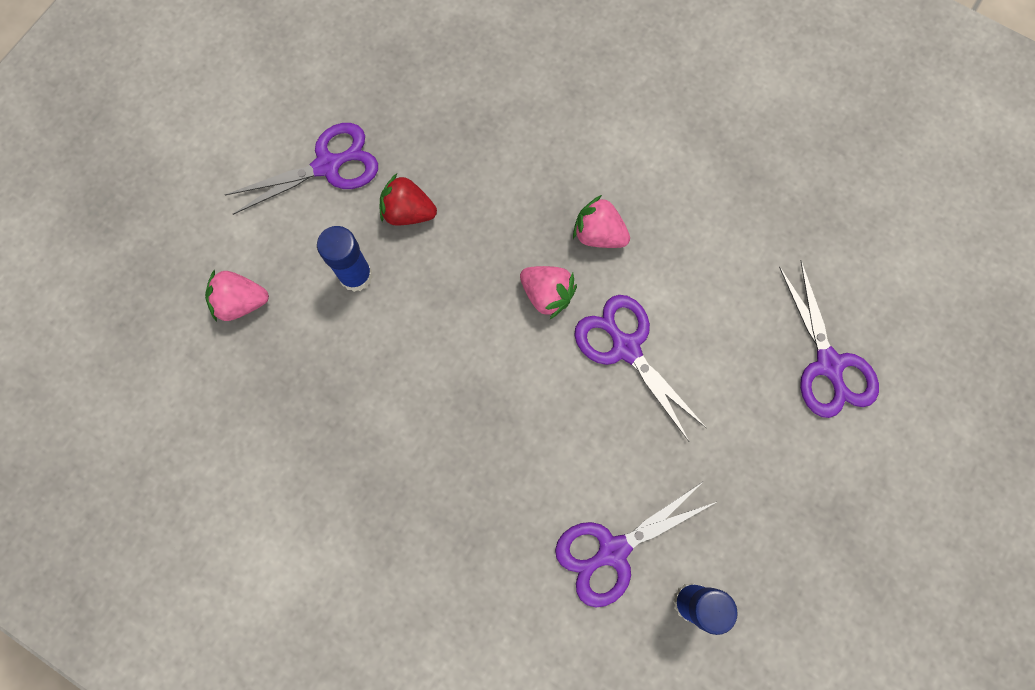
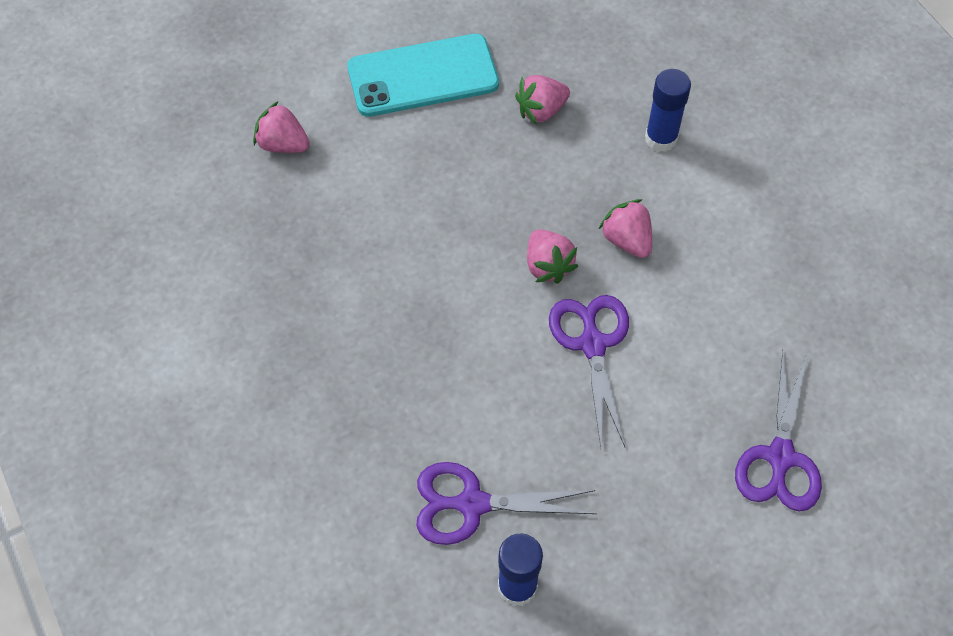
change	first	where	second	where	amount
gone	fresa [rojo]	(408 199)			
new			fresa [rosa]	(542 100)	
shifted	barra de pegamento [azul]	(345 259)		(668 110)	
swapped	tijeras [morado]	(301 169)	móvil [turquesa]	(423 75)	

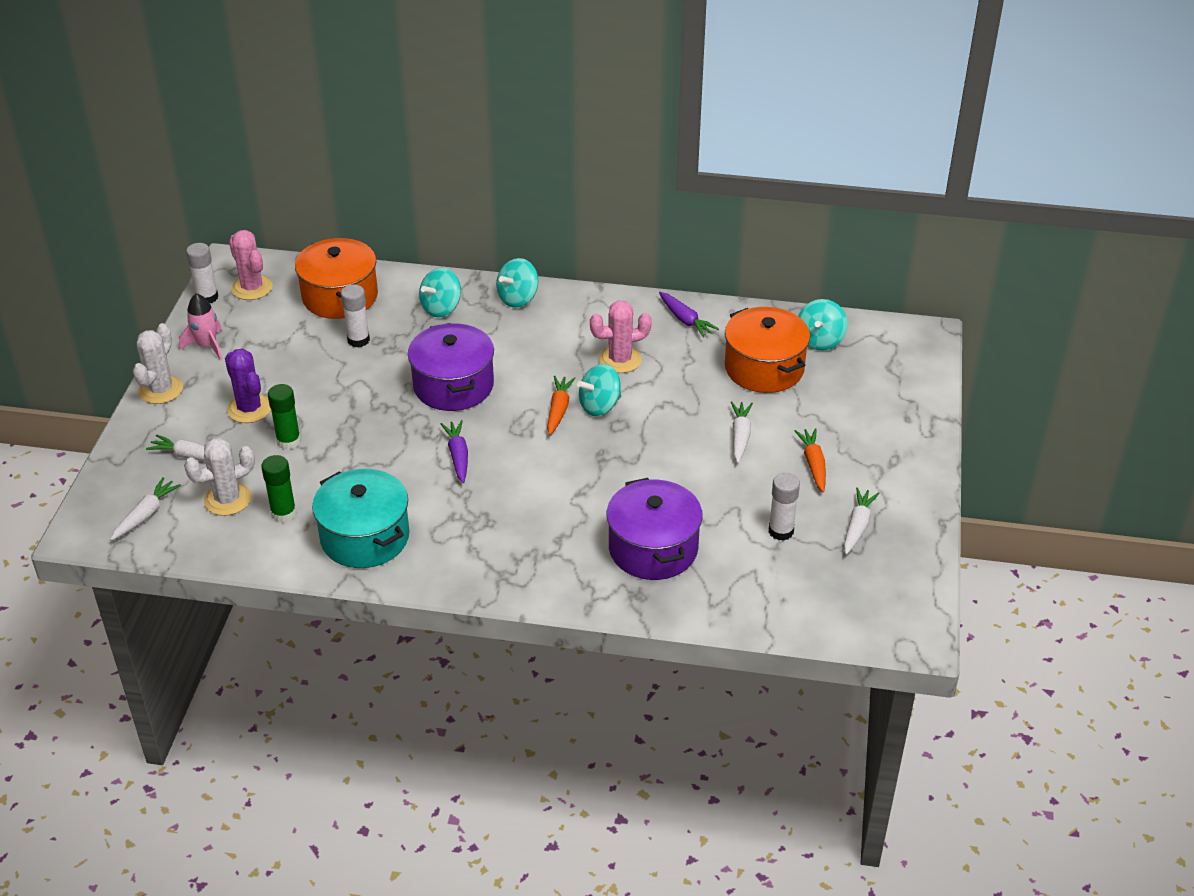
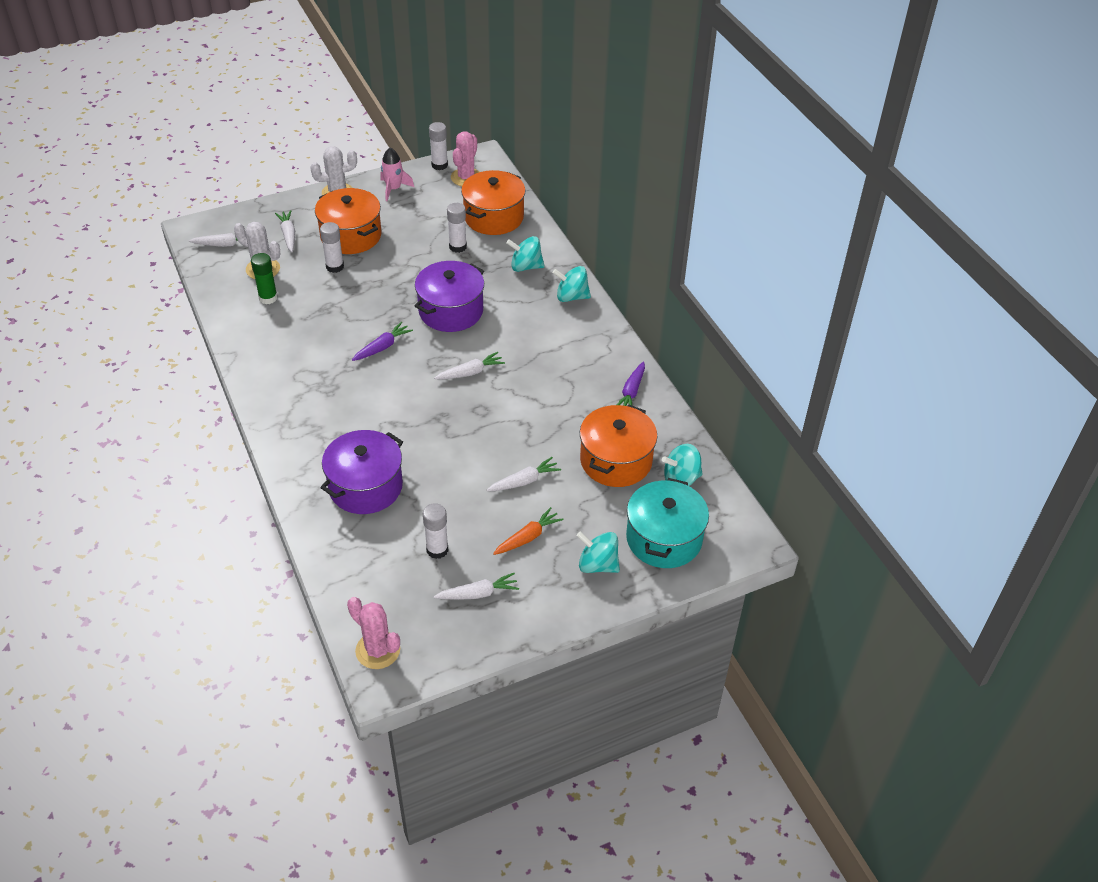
change	first	where	second	where	amount
shifted	olla [turquesa]	(360 518)		(667 523)	
shifted	peonza [turquesa]	(599 390)		(598 552)	
shifted	cactus [rosa]	(621 336)		(373 633)	
swapped	cactus [morado]	(248 386)	olla [naranja]	(348 221)	
repainted	barra de pegamento [verde]	(284 417)	barra de pegamento [blanco]	(332 247)	
repainted	zanahoria [naranja]	(561 405)	zanahoria [blanco]	(469 366)	

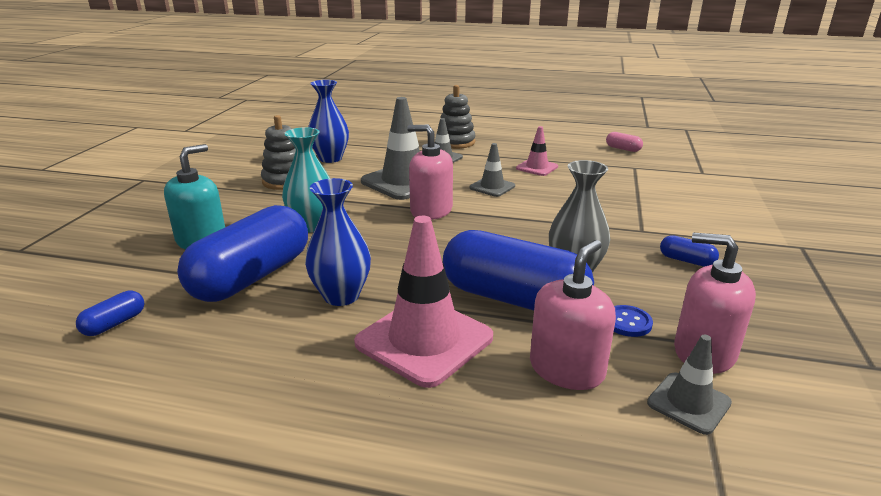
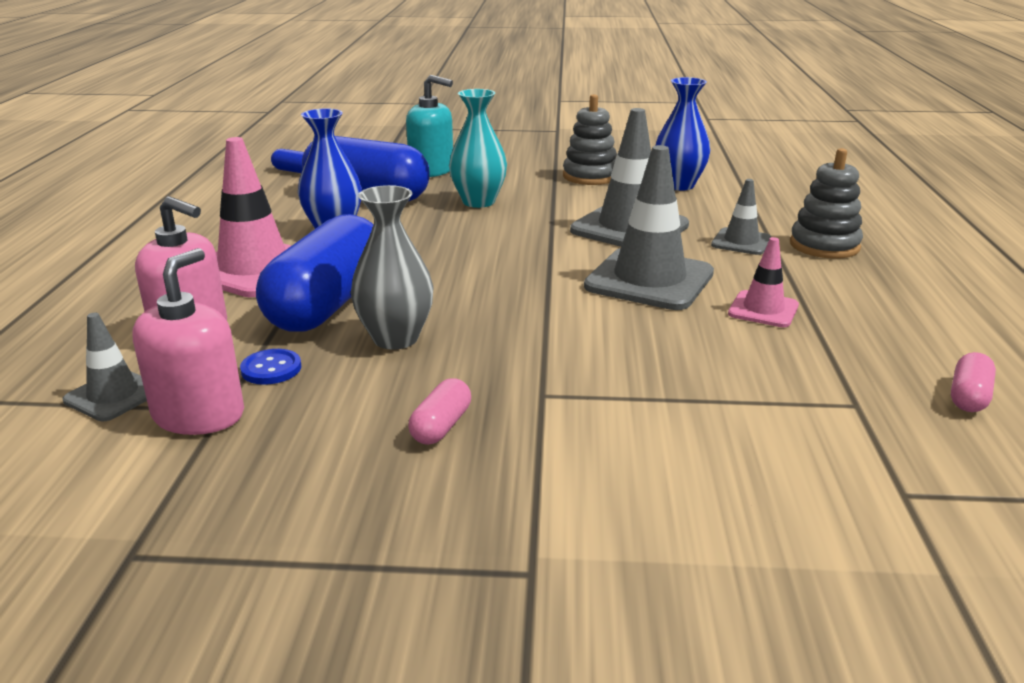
change	first	where	second	where	amount
gone	dispensador de jabón [rosa]	(430 172)			
repainted	cápsula [azul]	(689 251)	cápsula [rosa]	(439 411)	
scaled	cono de tráfico [gris]	(492 170)		(649 227)	x1.90

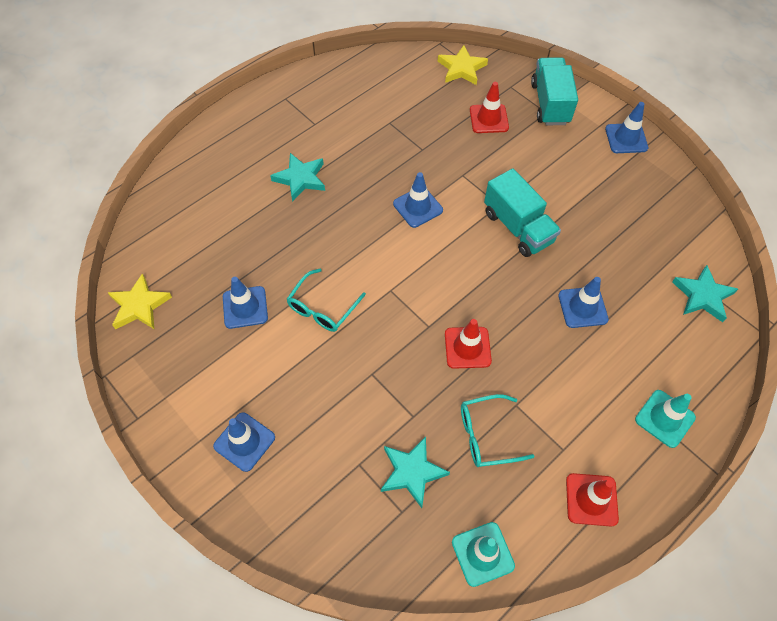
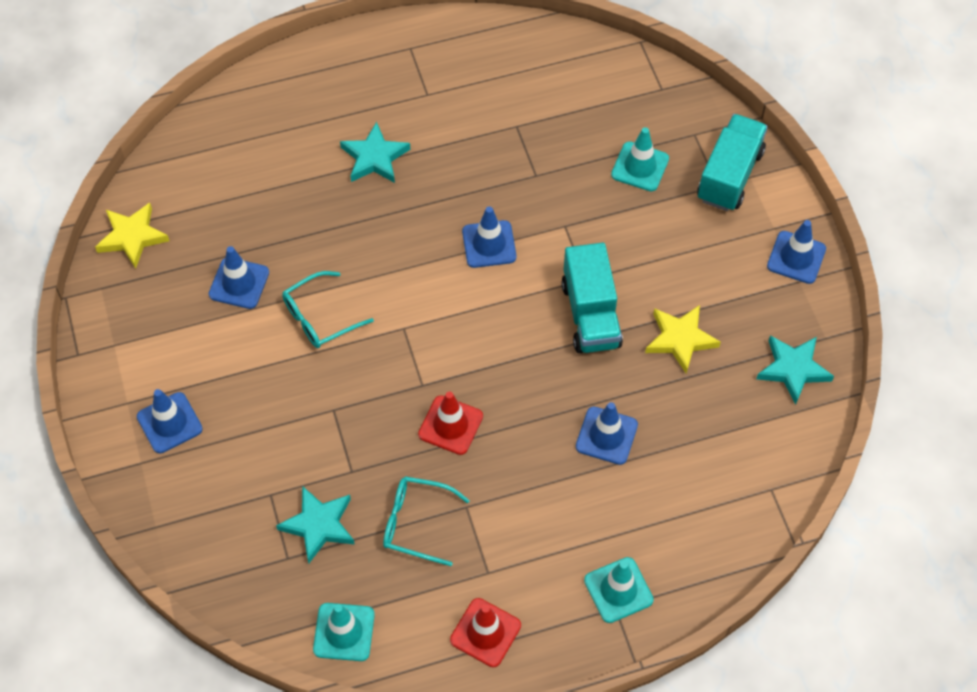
change	first	where	second	where	amount
shifted	estrella [amarillo]	(463 65)		(683 339)	
shifted	estrella [turquesa]	(705 293)		(795 370)	
repainted	cono de tráfico [rojo]	(489 107)	cono de tráfico [turquesa]	(640 159)	

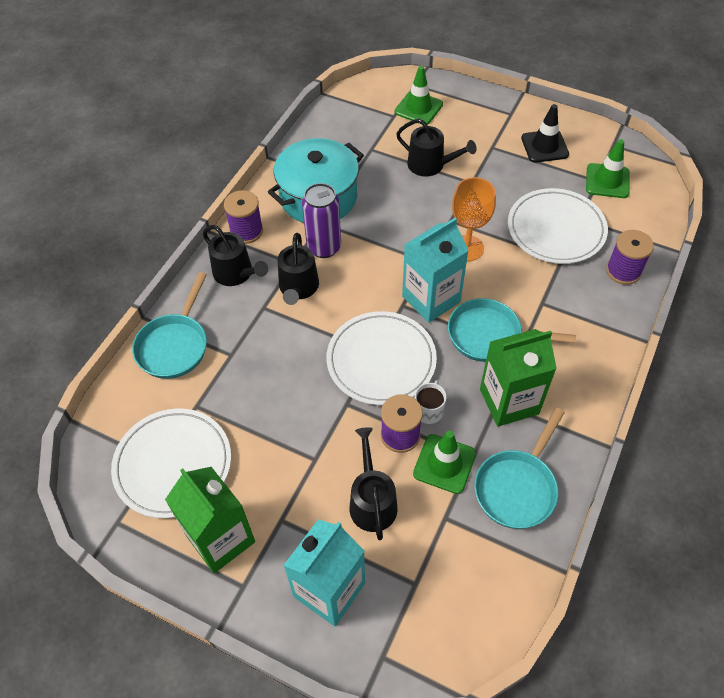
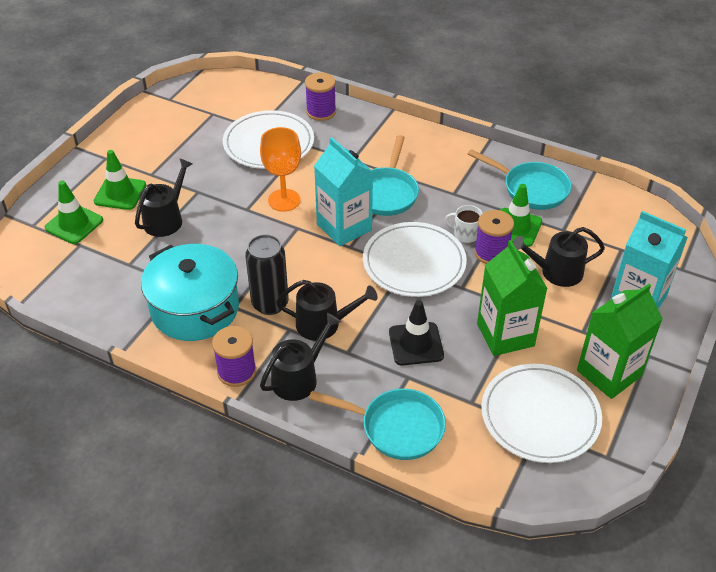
change	first	where	second	where	amount
shifted	cartón de leche [verde]	(518 378)		(512 298)	
shifted	cono de tráfico [negro]	(545 133)		(416 333)	
shifted	cono de tráfico [verde]	(608 168)		(120 180)	
repainted	lata [morado]	(321 220)	lata [negro]	(267 274)	

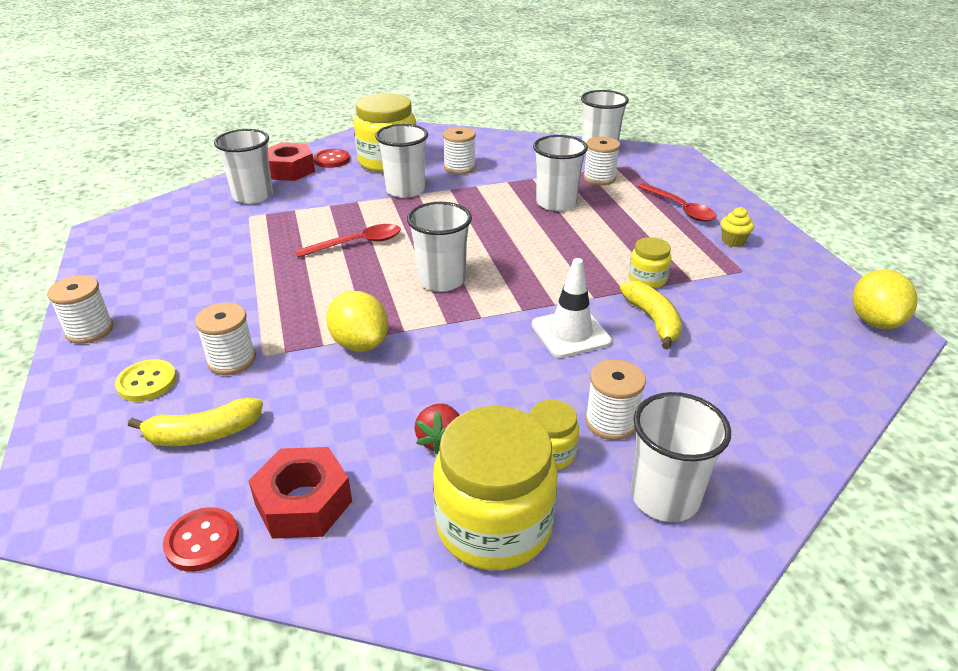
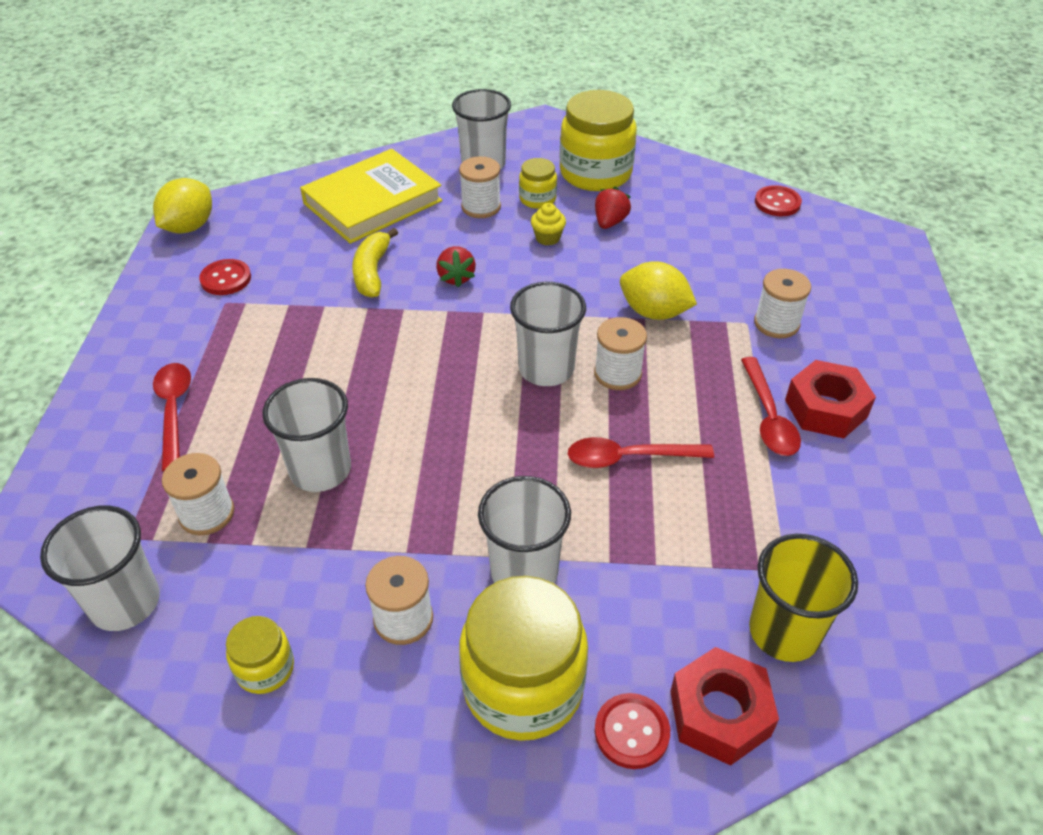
change	first	where	second	where	amount
gone	botón [amarillo]	(146 380)			
gone	plátano [amarillo]	(195 422)			
new			botón [rojo]	(225 277)	
new			libro [amarillo]	(371 196)	
new			cuchara [rojo]	(771 406)	
shifted	carrete [blanco]	(80 309)		(620 353)	
shifted	tuerca [rojo]	(300 493)		(830 399)	
shifted	tarro [amarillo]	(650 262)		(260 655)	
shifted	magdalena [amarillo]	(737 227)		(548 224)	
swapped	cono de tráfico [blanco]	(572 308)	fresa [rojo]	(456 267)	
repainted	vaso [blanco]	(243 166)	vaso [amarillo]	(803 598)	
rotated	limón [amarillo]	(357 321)		(658 290)	45 degrees counterclockwise

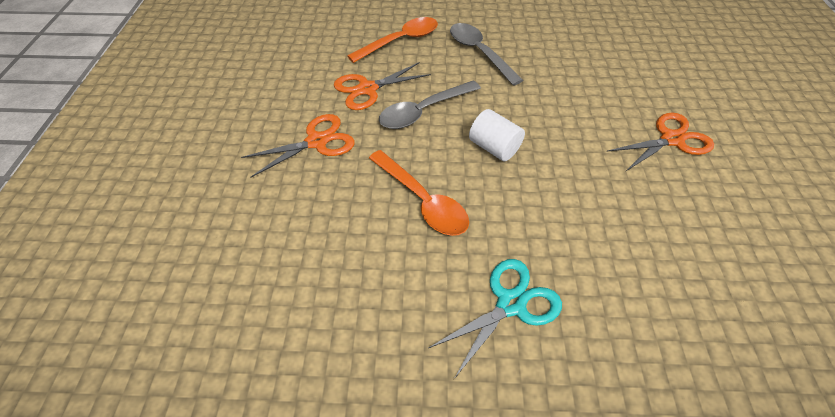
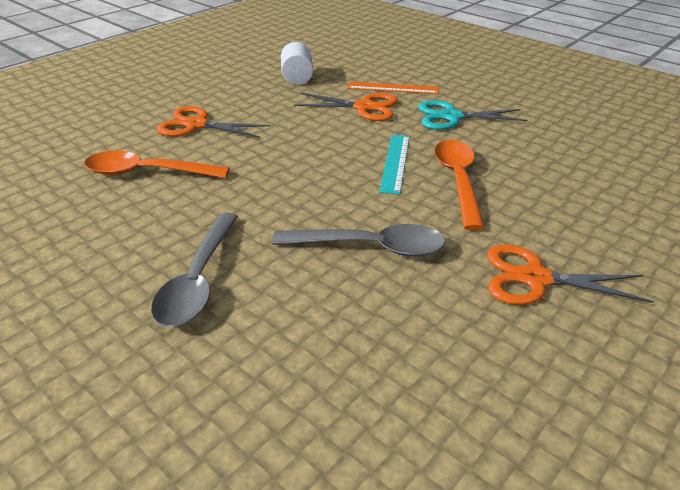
change	first	where	second	where	amount
new			regla [naranja]	(393 88)	
new			regla [turquesa]	(394 165)	
shifted	tijeras [naranja]	(382 86)		(346 107)	
shifted	cuchara [naranja]	(392 40)		(157 164)	
shifted	cilindro [blanco]	(497 135)		(297 63)	

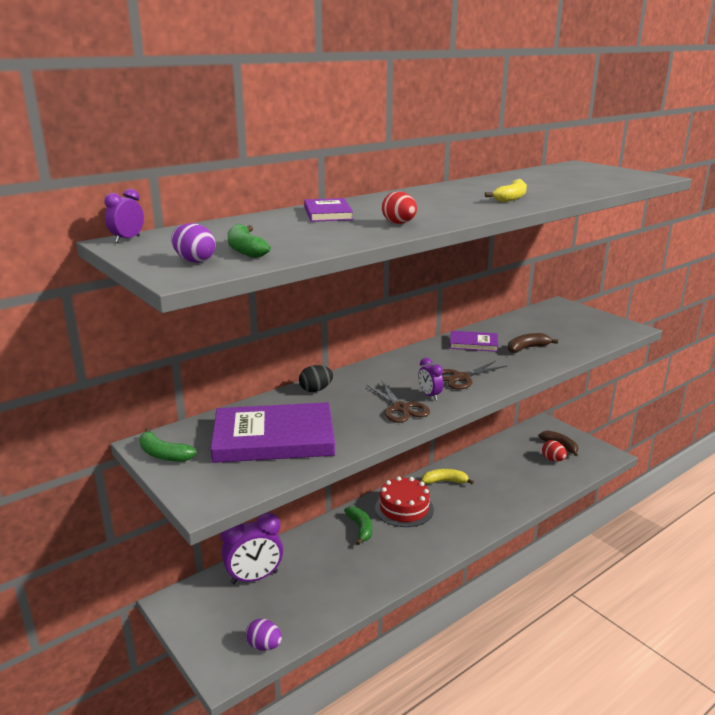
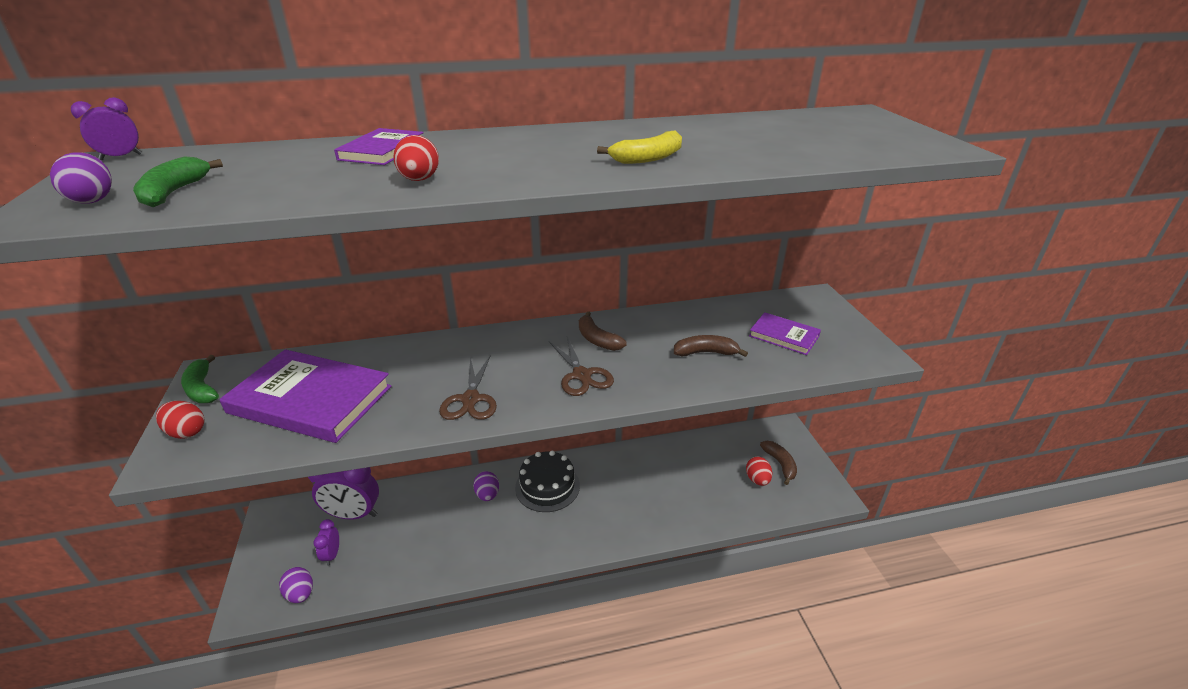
change	first	where	second	where	amount
gone	huevo [negro]	(316 378)			
gone	plátano [amarillo]	(448 476)			
new			huevo [rojo]	(180 420)	
new			plátano [marrón]	(603 331)	
shifted	despertador [morado]	(430 379)		(326 542)	
shifted	libro [morado]	(474 341)		(785 333)	
swapped	plátano [verde]	(358 525)	huevo [morado]	(486 486)	
repainted	tarta [rojo]	(404 501)	tarta [negro]	(547 481)	
rotated	tijeras [marrón]	(474 375)		(581 366)	105 degrees counterclockwise

